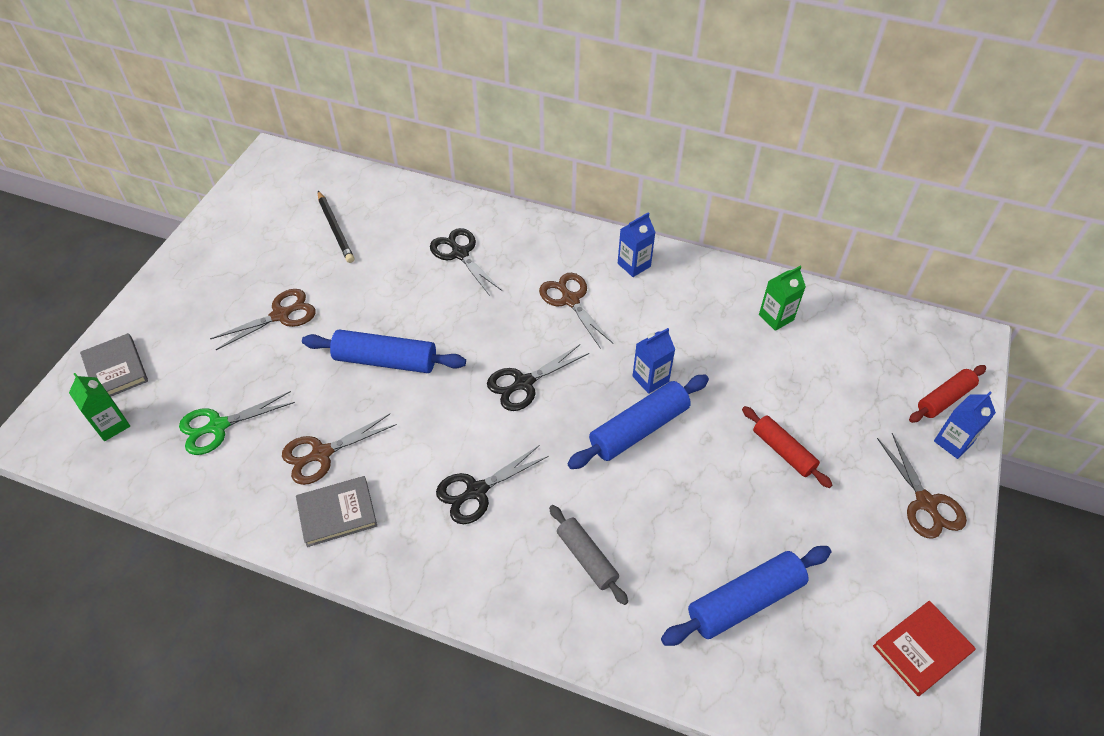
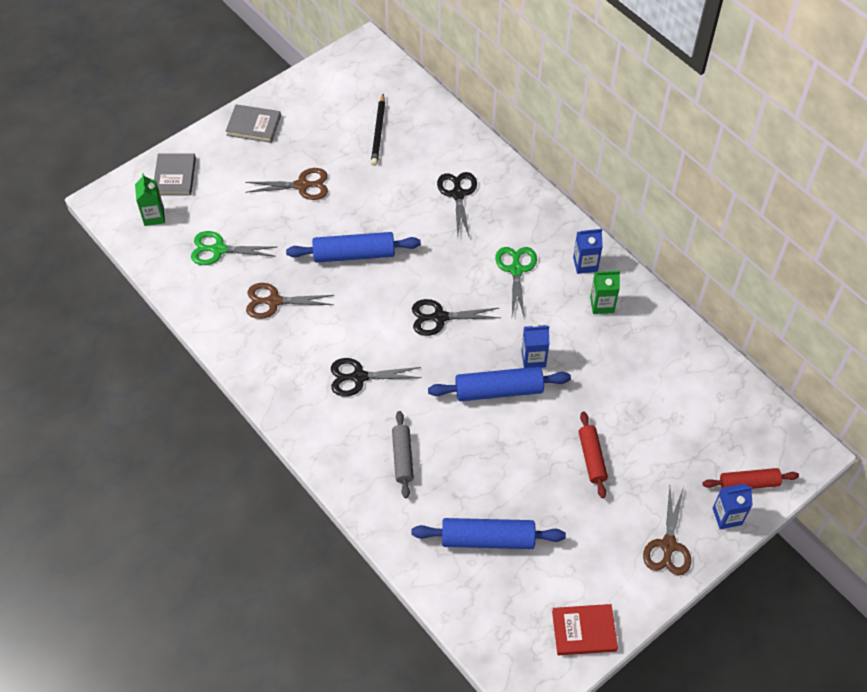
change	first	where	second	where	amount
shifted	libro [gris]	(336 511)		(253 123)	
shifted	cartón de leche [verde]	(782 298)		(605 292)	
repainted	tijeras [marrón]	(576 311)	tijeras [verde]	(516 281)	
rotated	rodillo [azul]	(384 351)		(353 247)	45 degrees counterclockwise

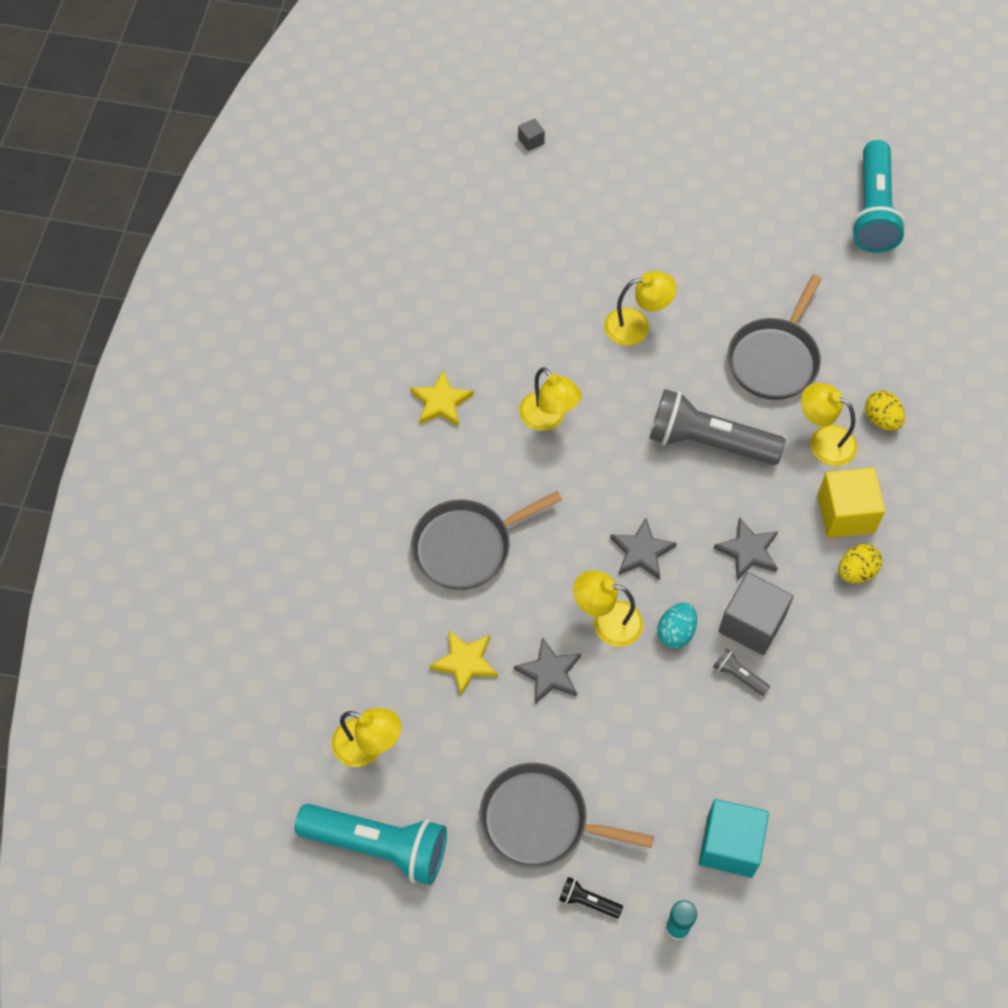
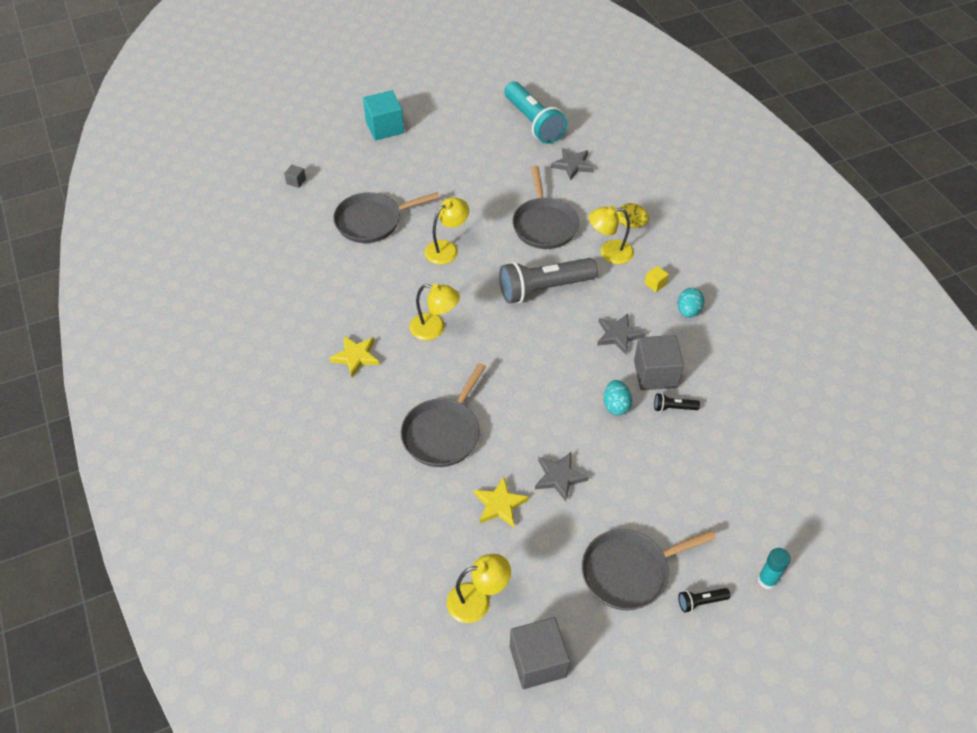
change	first	where	second	where	amount
gone	lámpara [amarillo]	(608 608)			
new			sartén [gris]	(386 217)	
shifted	estrella [gris]	(643 549)		(572 164)	
shifted	cubo [turquesa]	(734 838)		(383 115)	
swapped	lámpara de mano [turquesa]	(371 844)	cubo [gris]	(540 653)	
repainted	lámpara de mano [gris]	(741 672)	lámpara de mano [negro]	(677 402)	
repainted	huevo [amarillo]	(860 563)	huevo [turquesa]	(691 303)	
scaled	cubo [amarillo]	(851 502)		(657 279)	x0.45

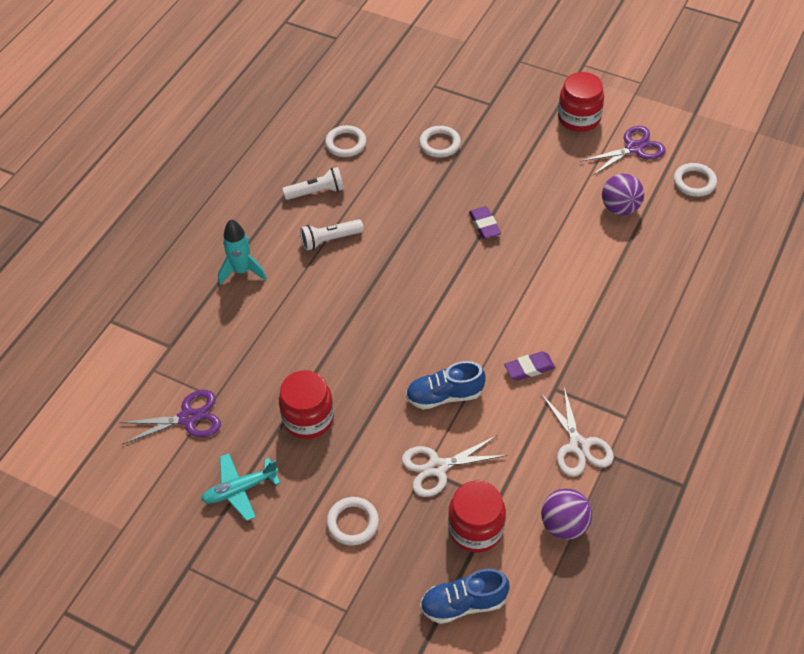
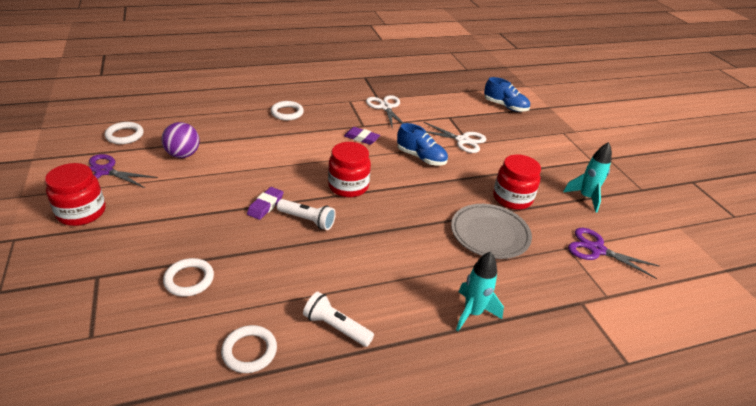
change	first	where	second	where	amount
gone	pelota [morado]	(566 514)			
new			plato [gris]	(491 231)	
shifted	lámpara de mano [blanco]	(332 235)		(306 214)	
shifted	anillo [blanco]	(352 521)		(287 110)	
shifted	tarro [rojo]	(477 517)		(349 169)	
swapped	avión [turquesa]	(240 487)	cohete [turquesa]	(587 177)	
rotated	tijeras [blanco]	(577 432)		(384 112)	45 degrees counterclockwise

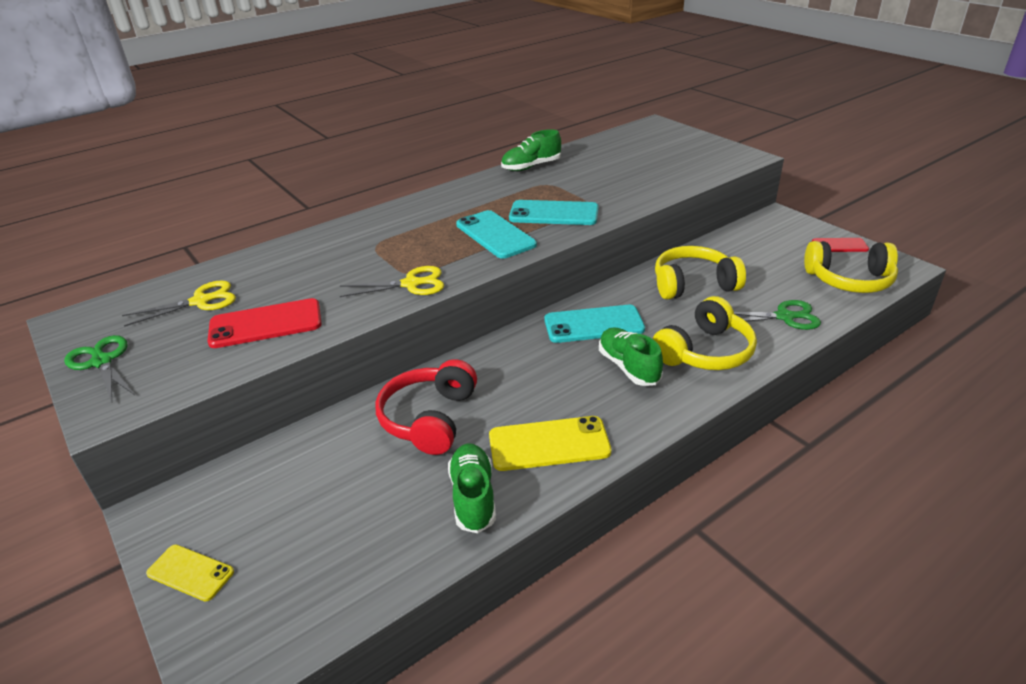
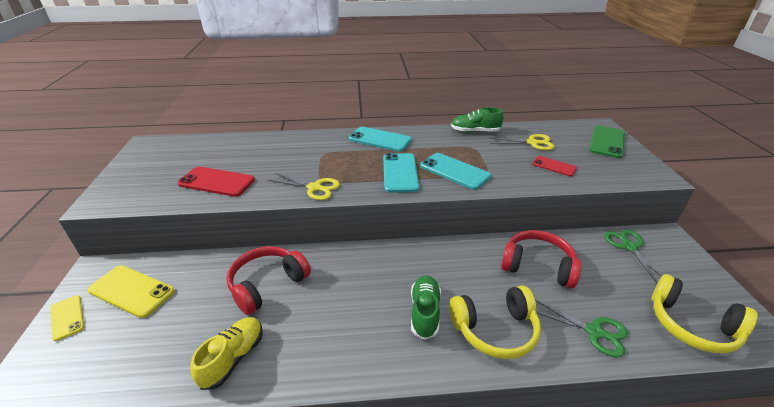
change	first	where	second	where	amount
new			móvil [verde]	(607 141)	
shifted	tijeras [verde]	(99 368)		(633 257)	
shifted	tijeras [amarillo]	(179 303)		(522 142)	
shifted	móvil [amarillo]	(550 443)		(131 291)	
shifted	móvil [turquesa]	(594 324)		(380 139)	
shifted	móvil [rojo]	(840 245)		(554 166)	
repainted	zapato [verde]	(472 488)	zapato [amarillo]	(227 353)	
repainted	auriculares [amarillo]	(700 273)	auriculares [rojo]	(541 259)	

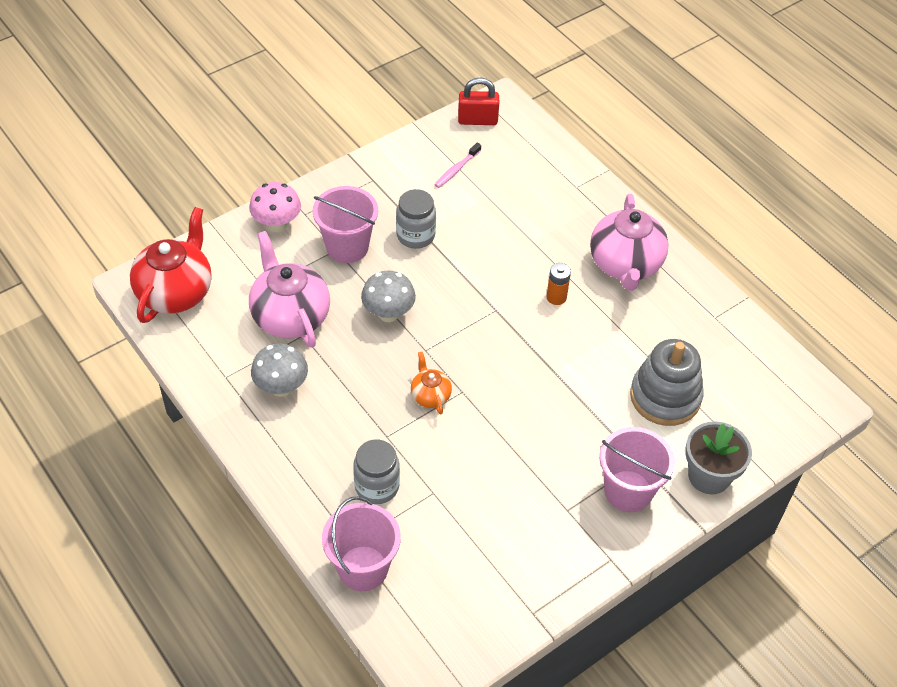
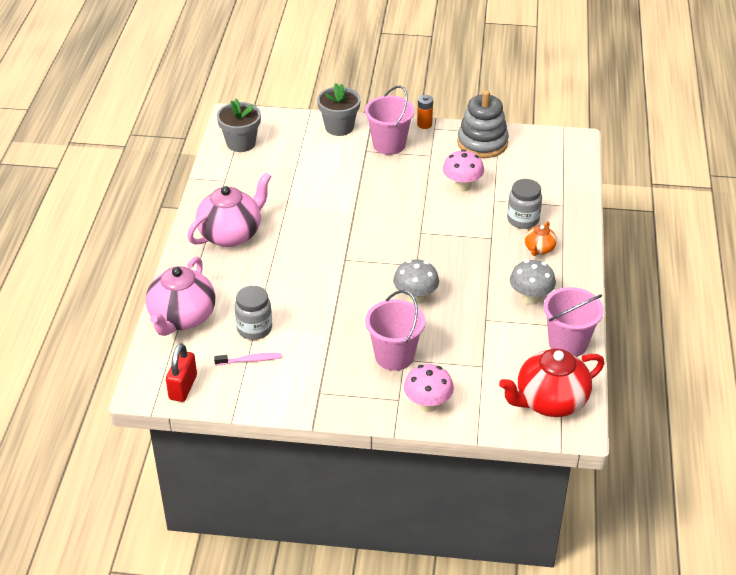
change	first	where	second	where	amount
new			maceta [gris]	(239 125)	
new			seta [rosa]	(463 171)	
shifted	tetera [rosa]	(289 289)		(180 296)	
shifted	balde [rosa]	(361 543)		(574 322)	
shifted	tarro [gris]	(416 219)		(253 313)	
shifted	tetera [naranja]	(431 383)		(541 238)	
shifted	pila [naranja]	(558 284)		(425 112)	
shifted	juguete apilable [gris]	(667 382)		(483 124)	
rotated	candado [rojo]	(478 101)		(181 372)	60 degrees clockwise

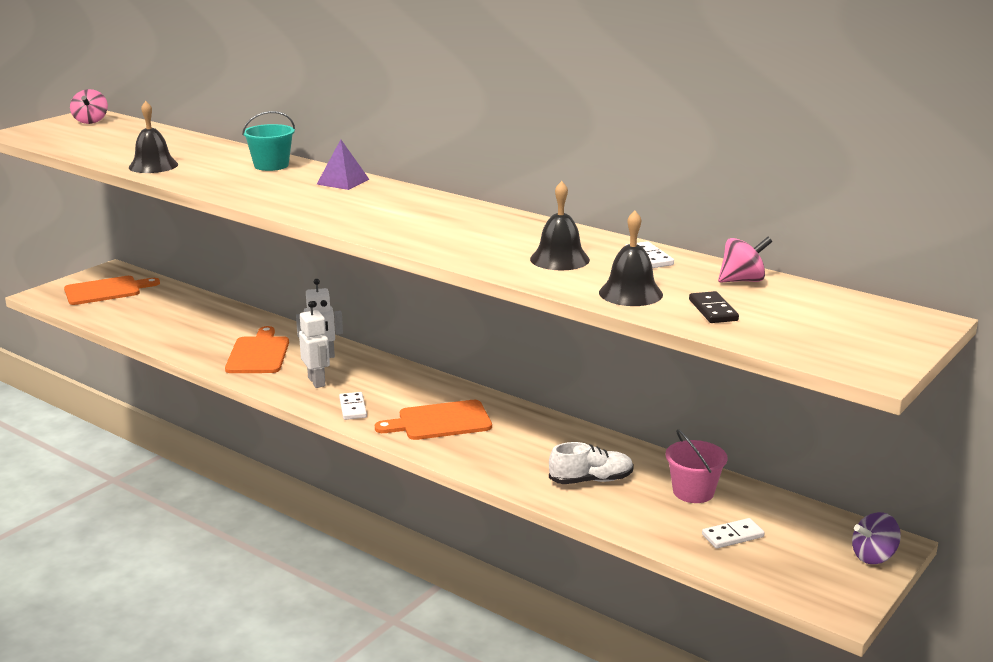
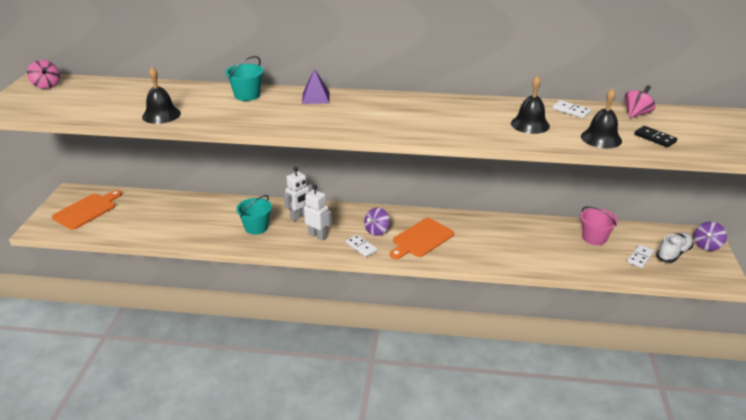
change	first	where	second	where	amount
new			peonza [morado]	(377 222)	
shifted	zapato [blanco]	(591 463)		(674 247)	
swapped	tabla de cortar [naranja]	(257 349)	balde [turquesa]	(254 214)	

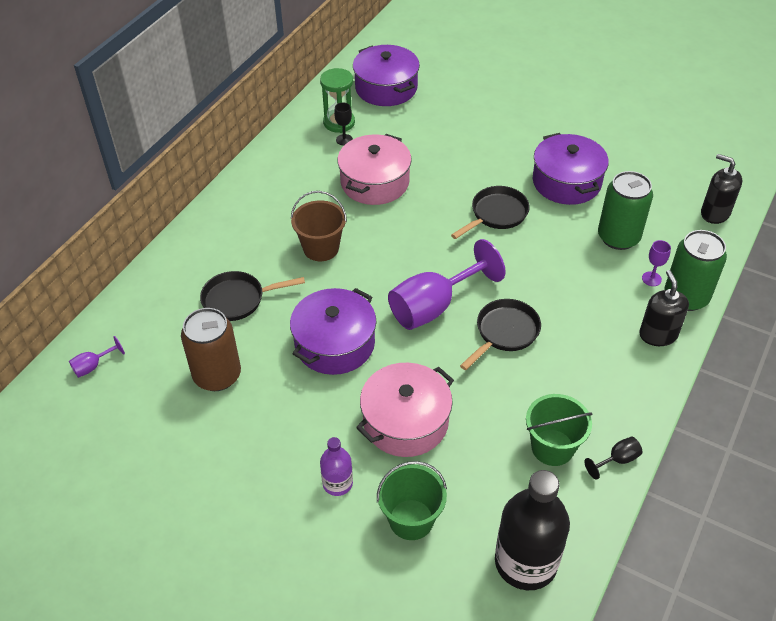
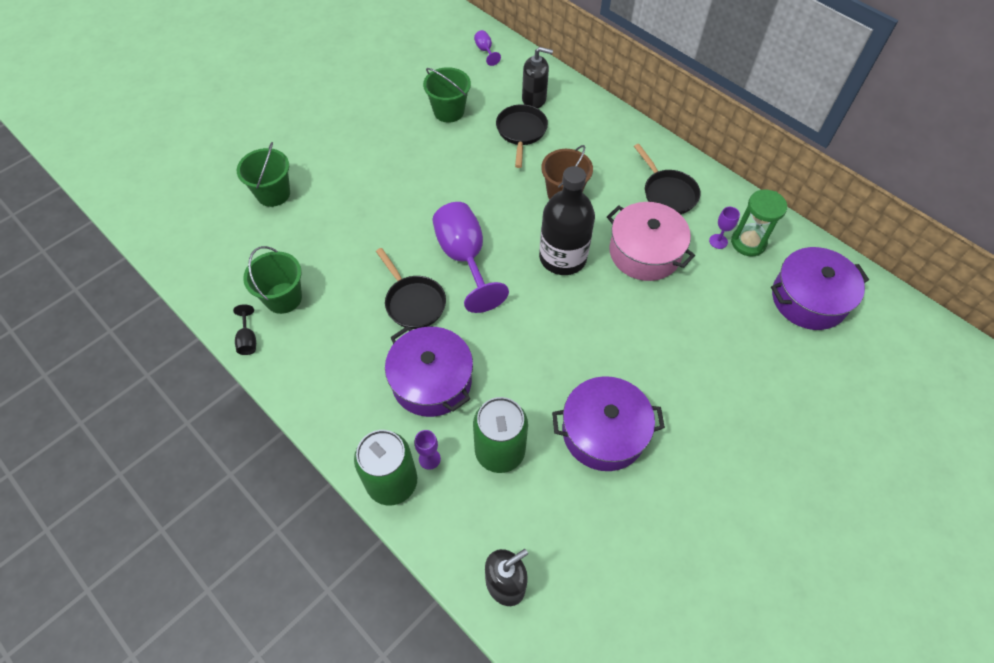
change	first	where	second	where	amount
gone	botella [morado]	(336 466)			
gone	olla [rosa]	(405 410)			
shifted	olla [morado]	(333 331)		(429 371)	
shifted	sartén [negro]	(490 212)		(667 179)	
shifted	botella [negro]	(532 530)		(567 220)	
shifted	dispensador de jabón [negro]	(664 308)		(537 77)	
swapped	lata [marrón]	(211 349)	balde [verde]	(447 95)	
repainted	copa [negro]	(343 124)	copa [morado]	(724 228)	

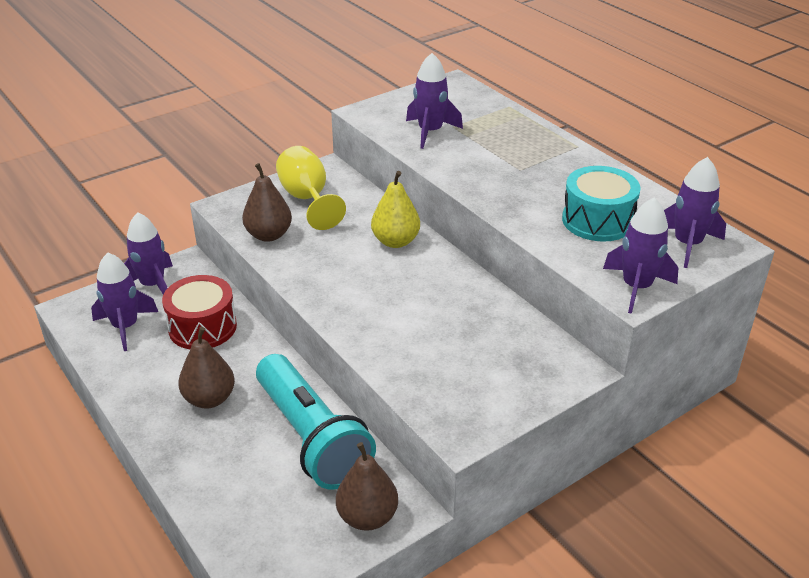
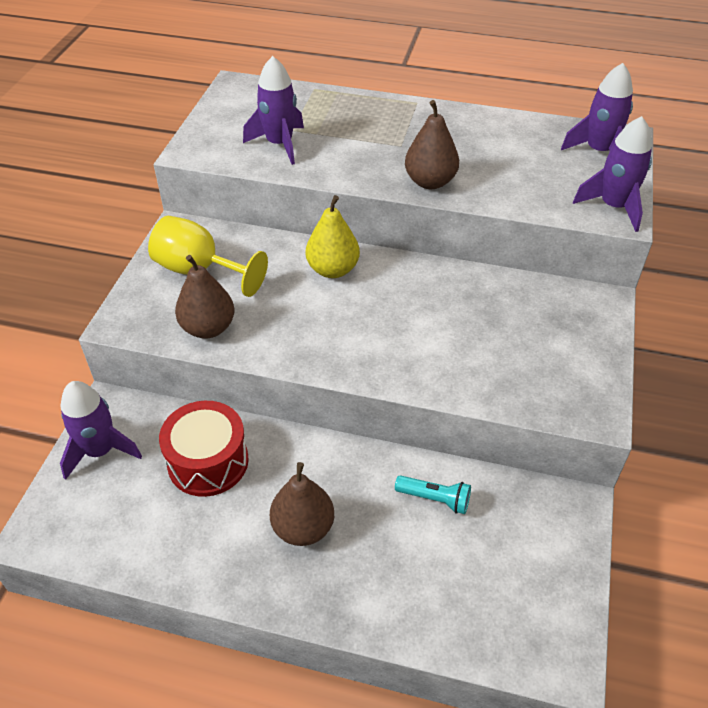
change	first	where	second	where	amount
gone	cohete [morado]	(124 302)			
gone	tambor [turquesa]	(601 204)			
shifted	pera [marrón]	(367 486)		(432 144)	
scaled	lámpara de mano [turquesa]	(316 422)		(433 494)	x0.40

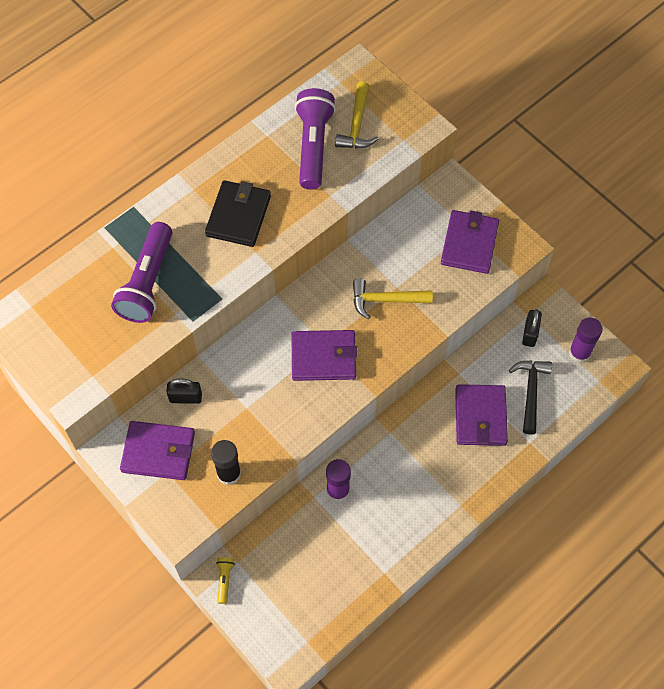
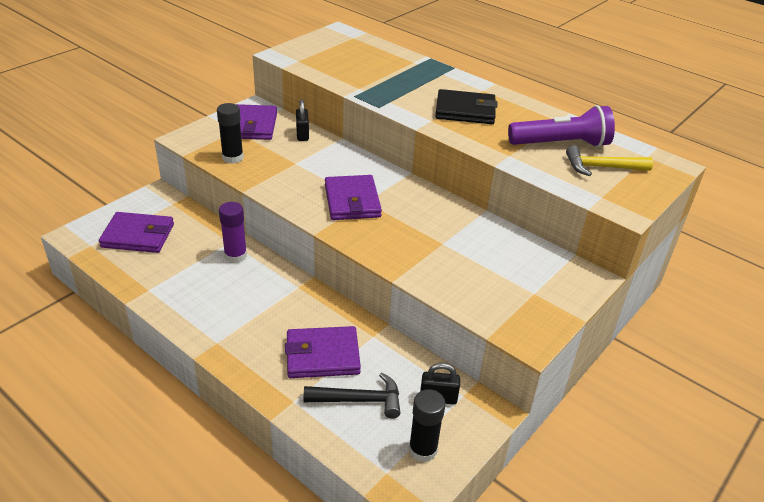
change	first	where	second	where	amount
gone	lámpara de mano [morado]	(141 272)			
gone	lámpara de mano [amarillo]	(225 580)			
gone	martillo [amarillo]	(393 299)			
shifted	cartera [morado]	(470 242)		(136 232)	
repainted	barra de pegamento [morado]	(586 340)	barra de pegamento [negro]	(427 425)	

